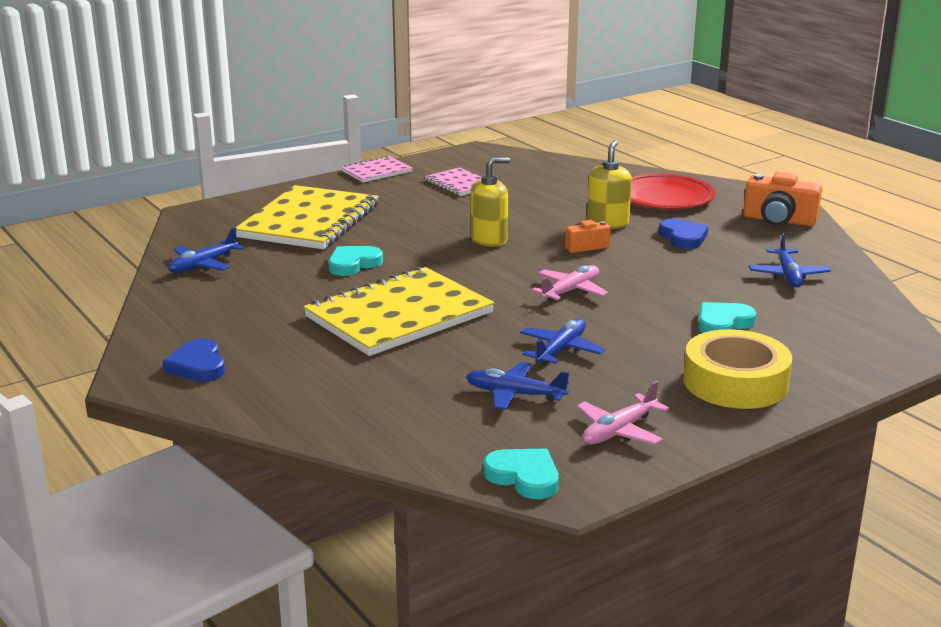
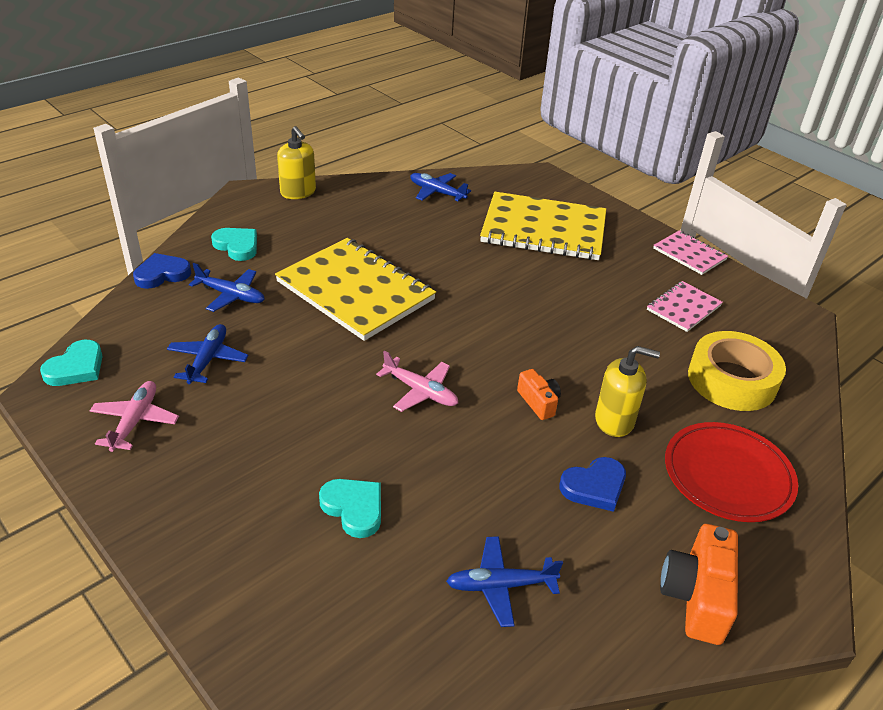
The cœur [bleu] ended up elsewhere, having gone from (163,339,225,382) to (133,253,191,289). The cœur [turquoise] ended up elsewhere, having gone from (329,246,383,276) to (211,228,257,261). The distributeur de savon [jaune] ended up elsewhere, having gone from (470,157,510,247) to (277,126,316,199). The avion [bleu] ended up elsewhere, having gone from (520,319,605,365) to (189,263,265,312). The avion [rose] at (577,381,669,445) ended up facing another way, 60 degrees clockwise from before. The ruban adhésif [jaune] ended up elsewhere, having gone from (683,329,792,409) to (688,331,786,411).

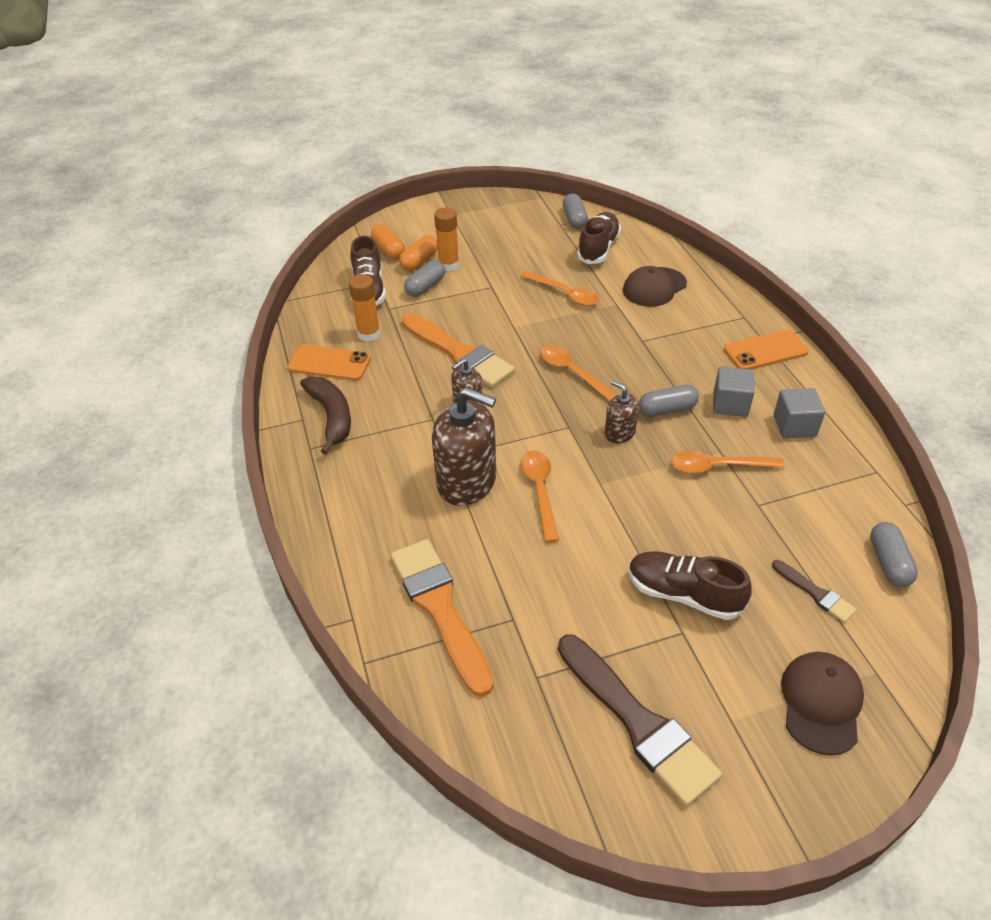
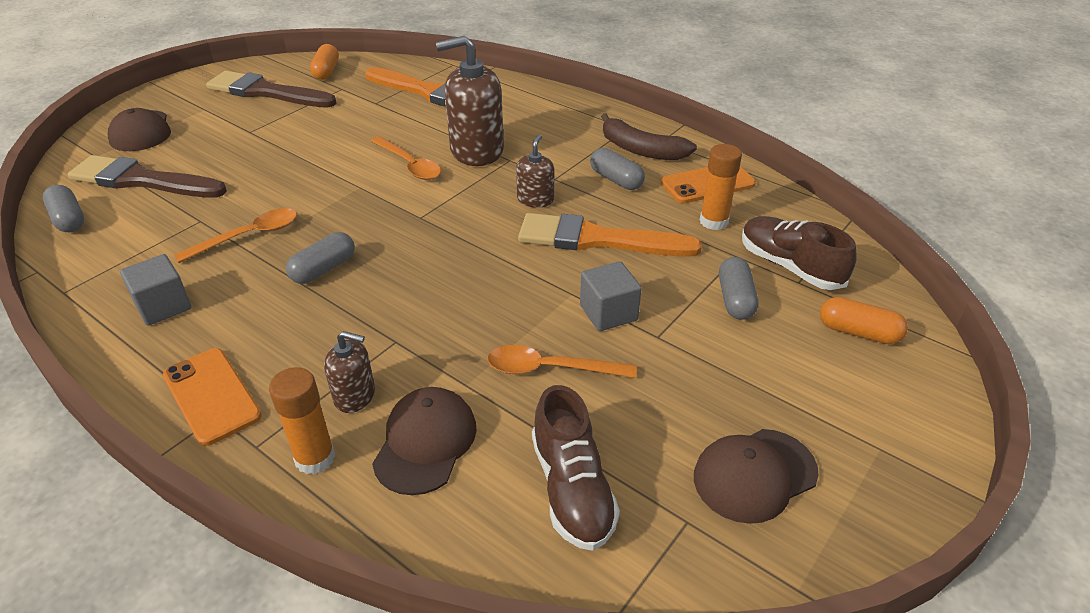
The gélule [orange] ended up elsewhere, having gone from (399,235,438,271) to (310,44,339,80). The bâton de colle [orange] ended up elsewhere, having gone from (434,207,459,271) to (269,367,335,474). The second view lost the cuillère [orange] at (540,345,617,401). The gélule [gris] ended up elsewhere, having gone from (563,193,588,229) to (590,148,645,190). The distributeur de savon [marron] ended up elsewhere, having gone from (605,380,639,443) to (324,331,375,413). The second view lost the chaussure [marron] at (629,551,752,620). The cube [gris] ended up elsewhere, having gone from (713,366,755,417) to (580,261,642,331). The téléphone [orange] at (724,329,809,370) ended up facing another way, 75 degrees counterclockwise from before. The size of the pinceau [marron] at (772,560,857,623) changed by a factor of 2.07. The second view gained the casquette [marron] at (694,429,819,524).

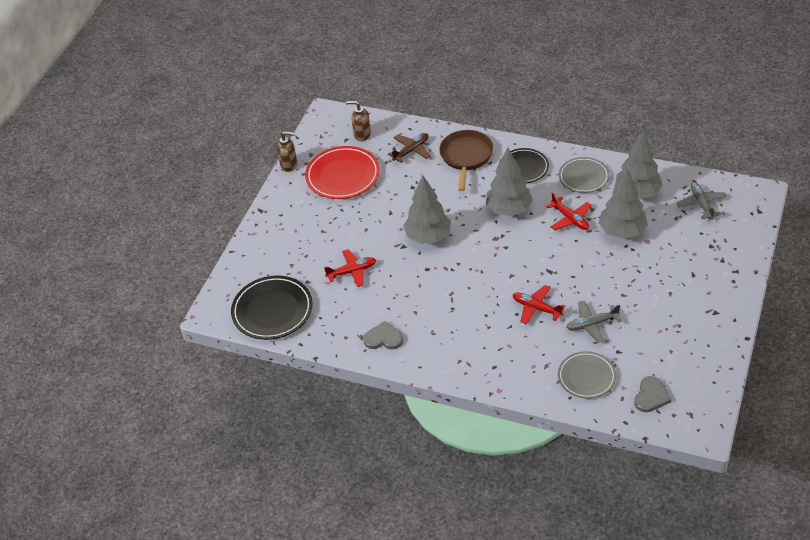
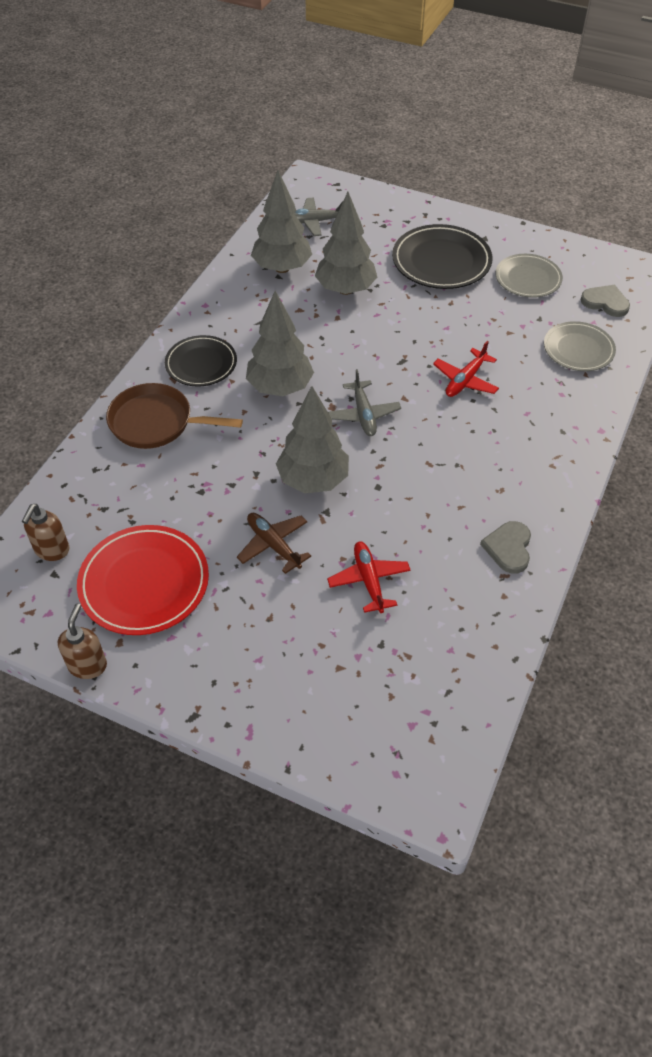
The assiette [noir] ended up elsewhere, having gone from (231,276,313,340) to (392,224,493,289). The avion [marron] ended up elsewhere, having gone from (388,133,431,163) to (237,513,311,574). The second view lost the avion [rouge] at (546,193,592,230). The assiette [gris] ended up elsewhere, having gone from (559,157,610,193) to (496,254,563,298). The avion [gris] ended up elsewhere, having gone from (566,300,621,343) to (328,369,401,436).

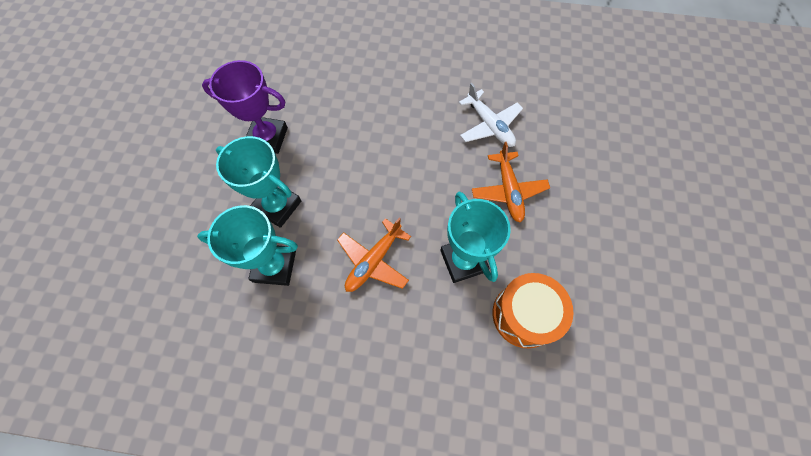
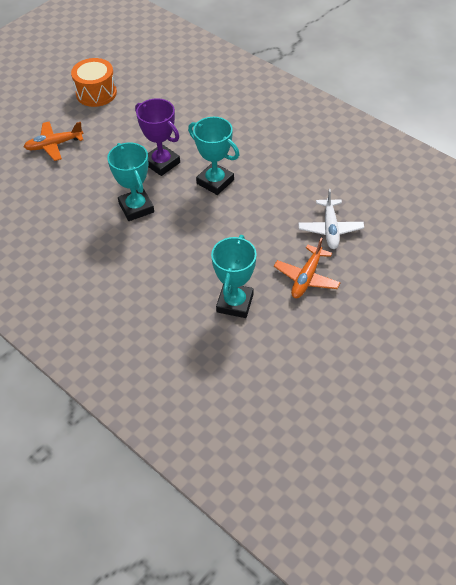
The trophée [turquoise] ended up elsewhere, having gone from (197,205,298,286) to (188,117,239,195). The avion [orange] ended up elsewhere, having gone from (337,218,411,292) to (24,121,84,161). The tambour [orange] ended up elsewhere, having gone from (492,273,574,348) to (71,58,117,107).

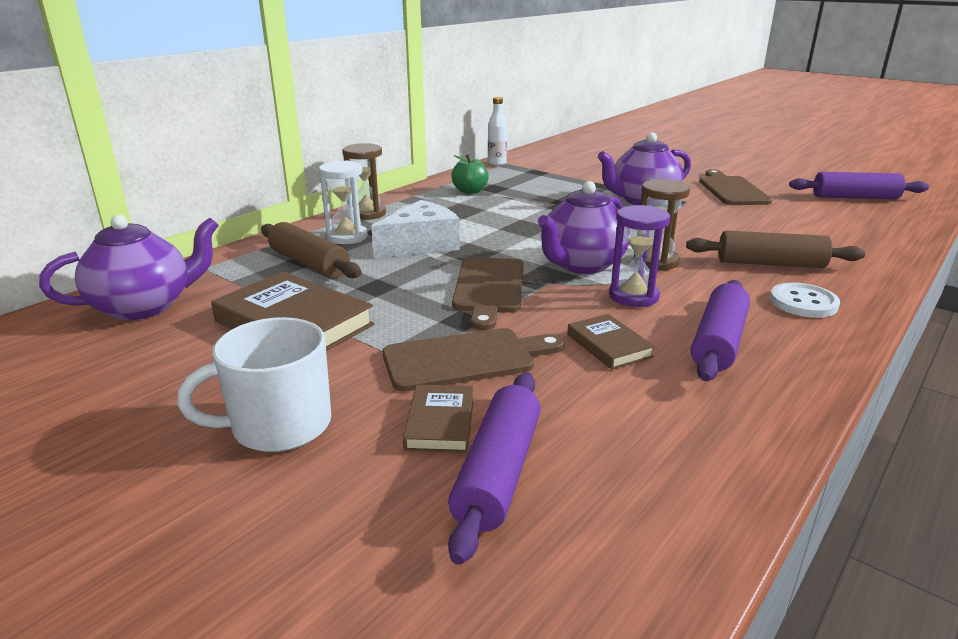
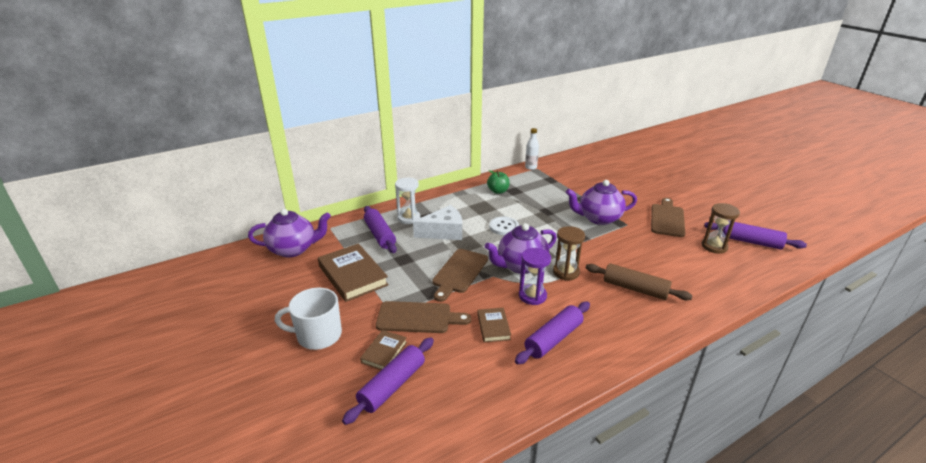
What was the rouleau à pâtisserie [marron] at (261,222,362,279) turned into the rouleau à pâtisserie [violet] at (364,206,397,253). The sablier [marron] ended up elsewhere, having gone from (343,143,386,220) to (701,203,740,254). The bouton [blanc] ended up elsewhere, having gone from (770,283,840,318) to (489,217,519,235).

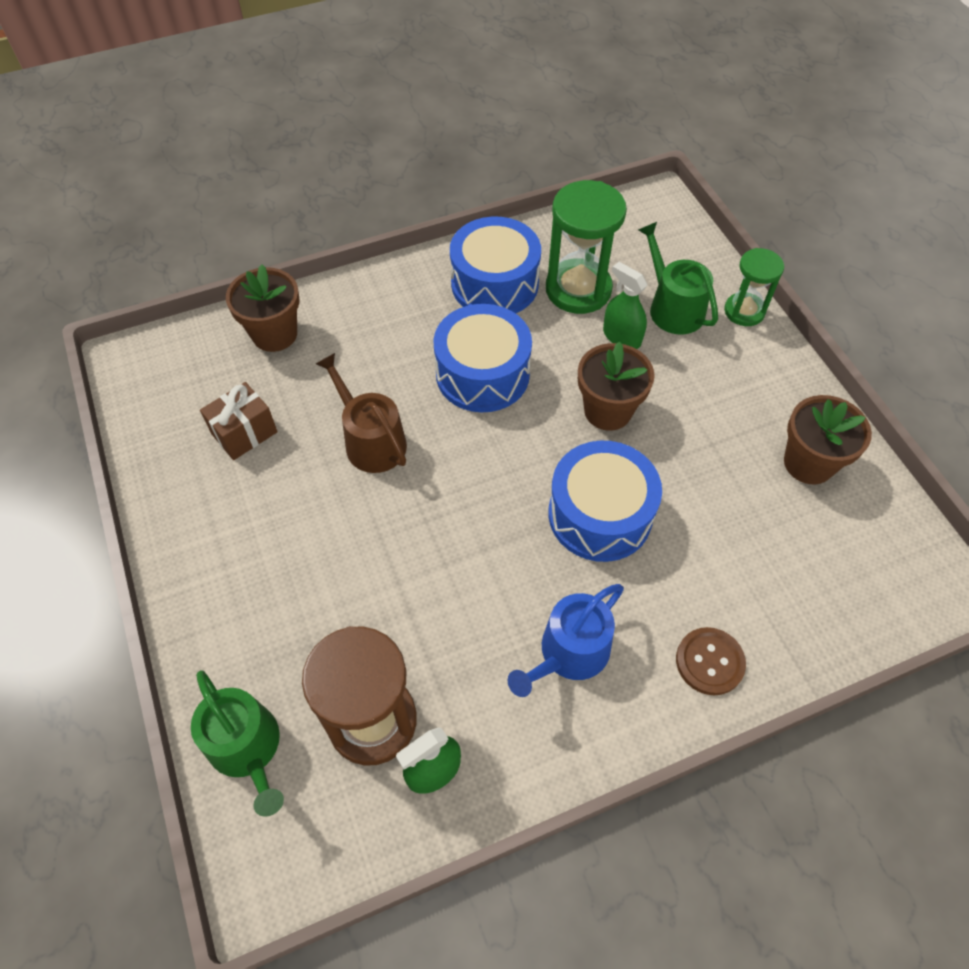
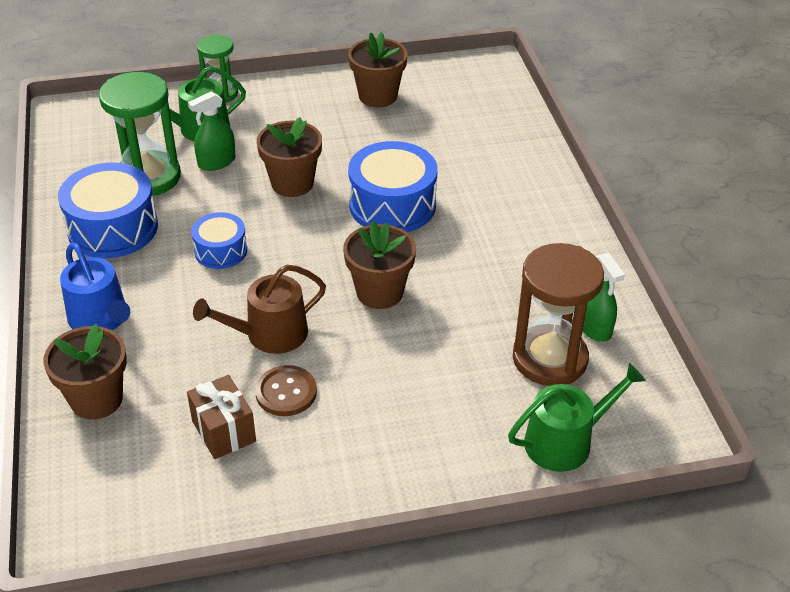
The size of the tambour [bleu] at (433,304,532,412) changed by a factor of 0.58. The arrosoir [bleu] ended up elsewhere, having gone from (508,584,624,697) to (60,242,130,330). The bouton [marron] ended up elsewhere, having gone from (676,627,746,695) to (255,365,317,416). The second view gained the pot de fleurs [marron] at (343,221,416,309).

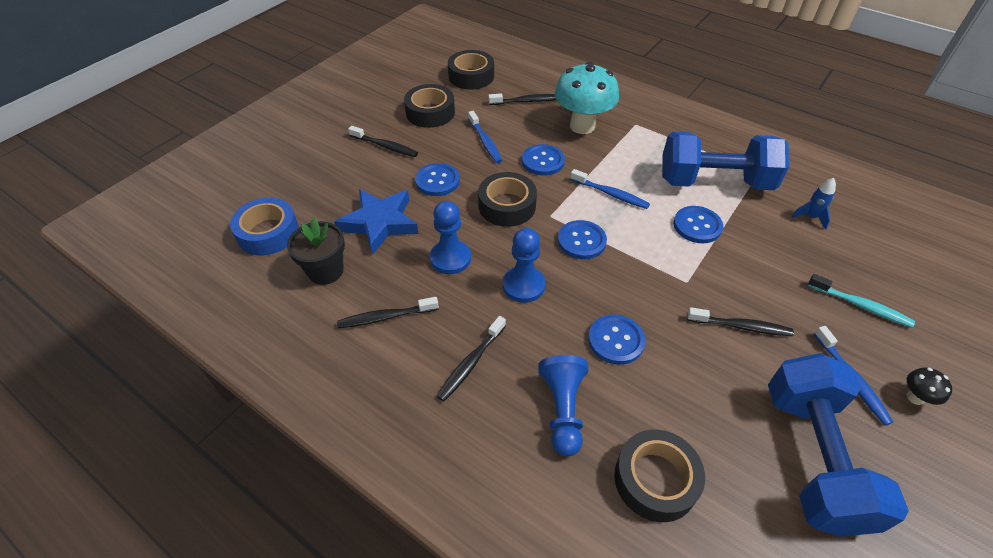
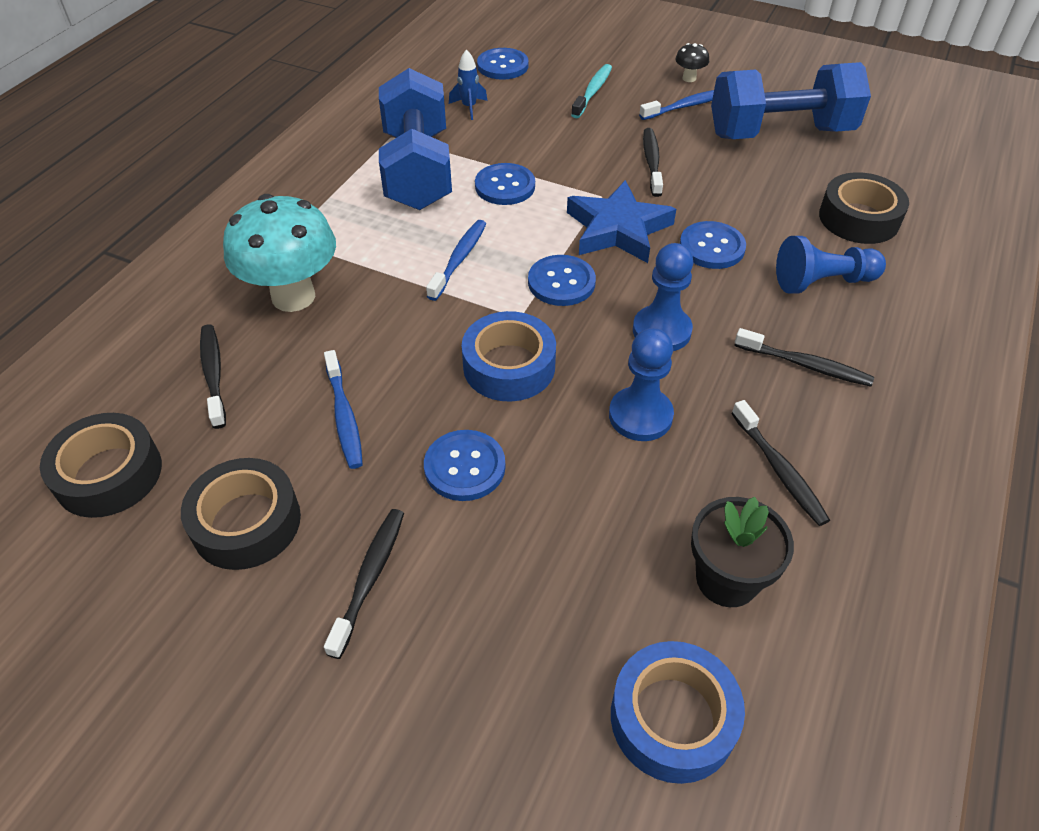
The étoile [bleu] ended up elsewhere, having gone from (334,189,419,254) to (567,180,676,263). The brosse à dents [bleu] at (468,111,502,163) ended up facing another way, 105 degrees clockwise from before. What was the ruban adhésif [noir] at (478,172,537,227) turned into the ruban adhésif [bleu] at (462,311,556,401). The bouton [bleu] ended up elsewhere, having gone from (522,144,565,176) to (477,48,529,80).

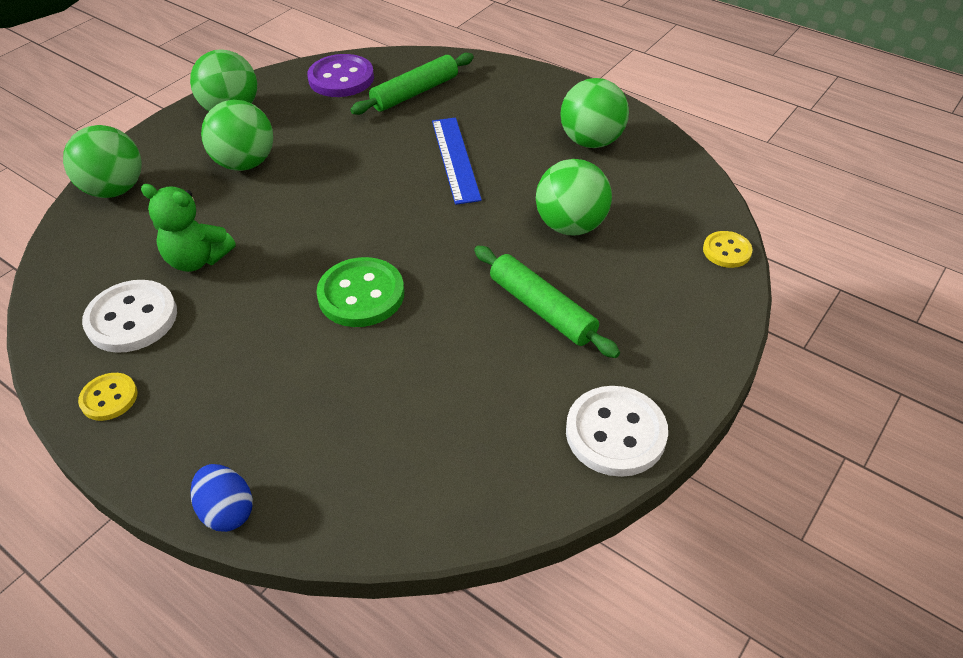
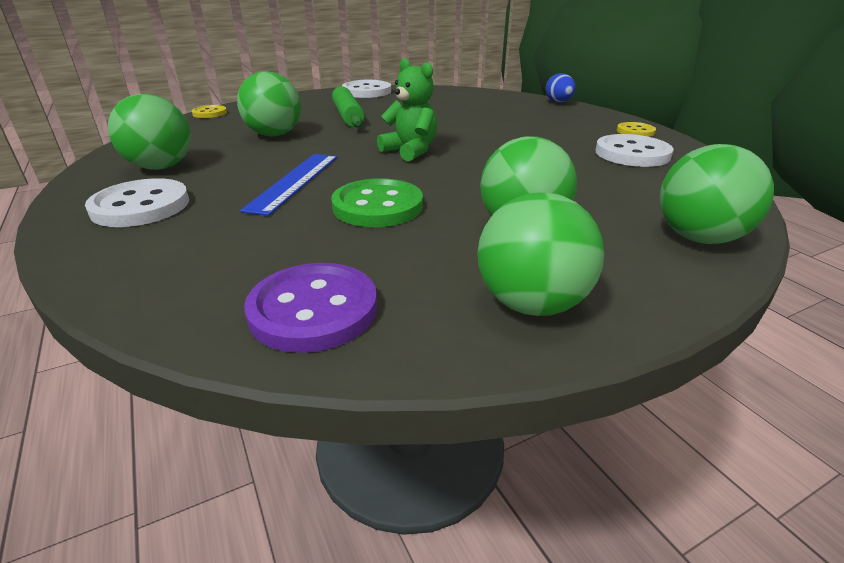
The ours en peluche [vert] ended up elsewhere, having gone from (141,184,236,272) to (377,58,437,161). The bouton [vert] ended up elsewhere, having gone from (316,257,404,327) to (331,178,423,227). The second view lost the rouleau à pâtisserie [vert] at (350,53,474,115). The second view gained the bouton [blanc] at (85,178,189,227).

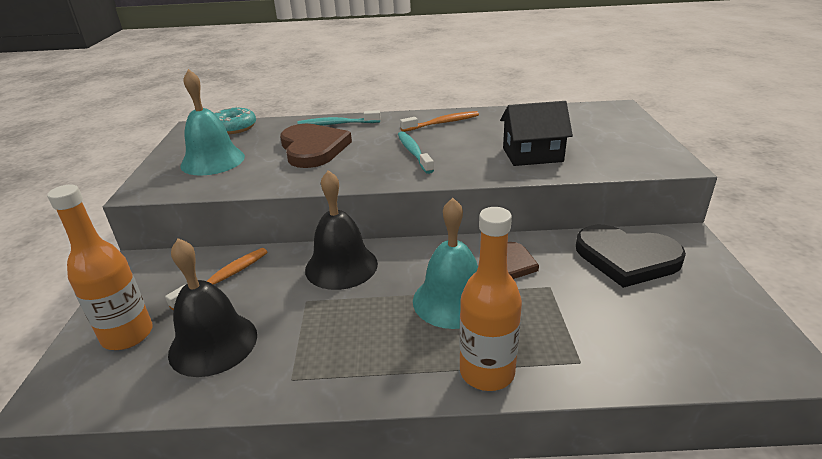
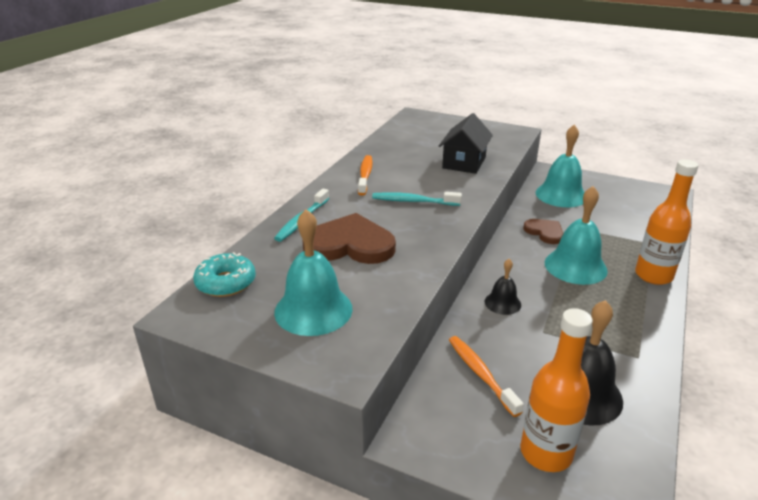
The size of the cloche [noir] at (305,170,378,290) changed by a factor of 0.55. Where the cœur [noir] stood at (576,224,686,288), the cloche [turquoise] came to stand at (536,124,585,207).

